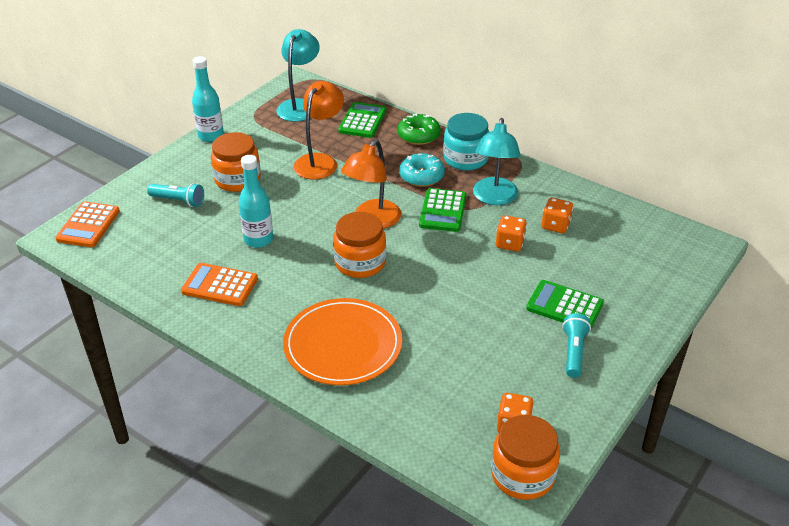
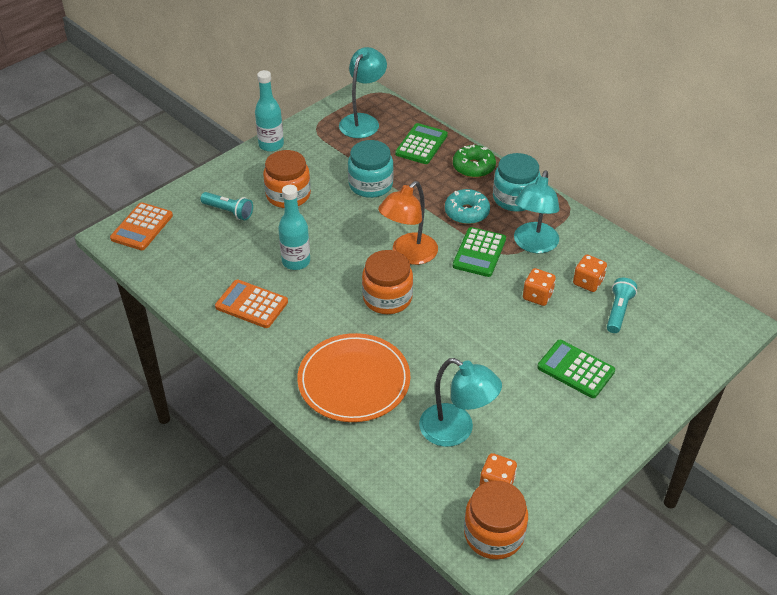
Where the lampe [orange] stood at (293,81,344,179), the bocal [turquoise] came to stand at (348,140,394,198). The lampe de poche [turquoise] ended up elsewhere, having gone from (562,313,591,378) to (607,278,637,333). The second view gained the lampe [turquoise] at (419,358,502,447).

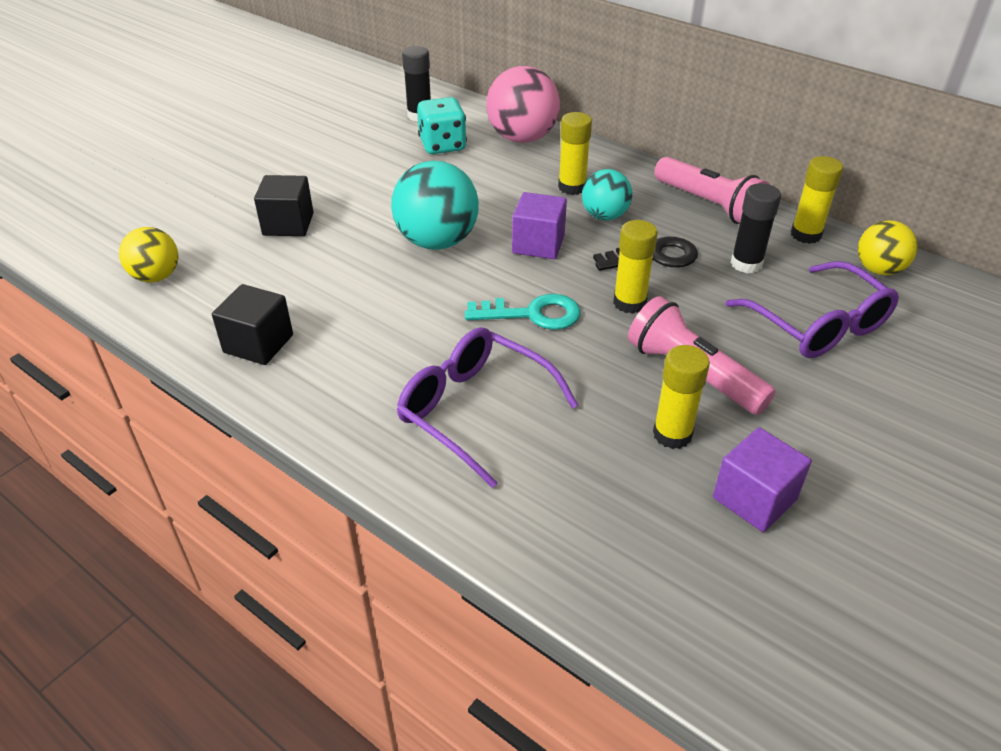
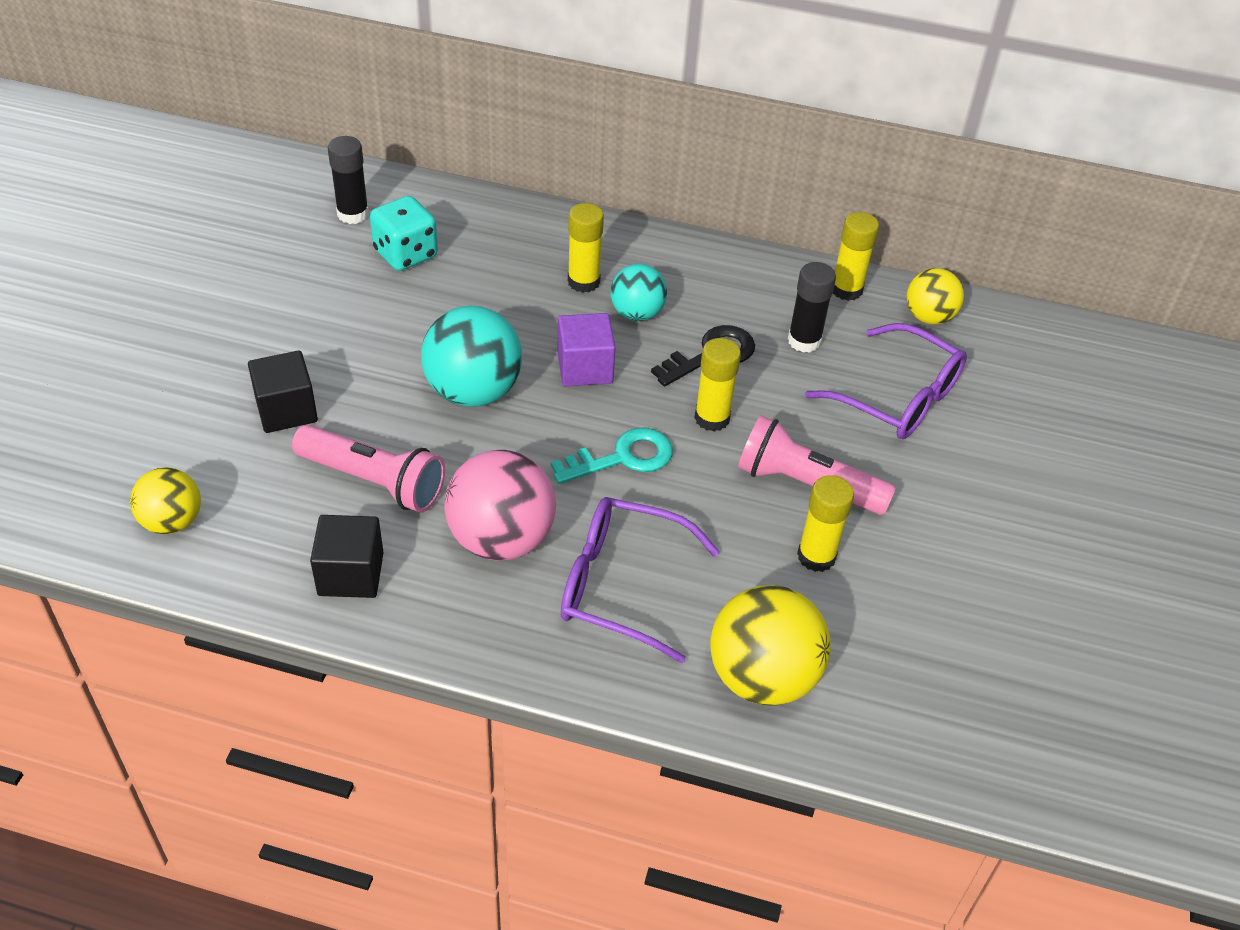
The balle [rose] ended up elsewhere, having gone from (486,66,560,143) to (444,450,556,561). The lampe de poche [rose] ended up elsewhere, having gone from (654,157,770,224) to (292,425,445,512). The second view lost the cube [violet] at (713,427,812,532). The second view gained the balle [jaune] at (710,585,831,705).

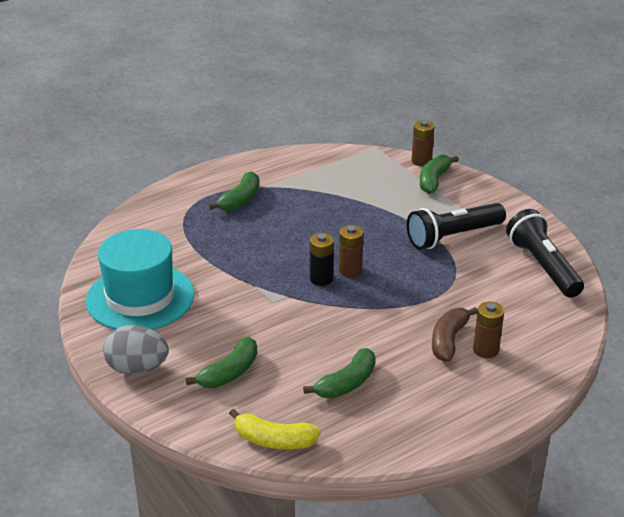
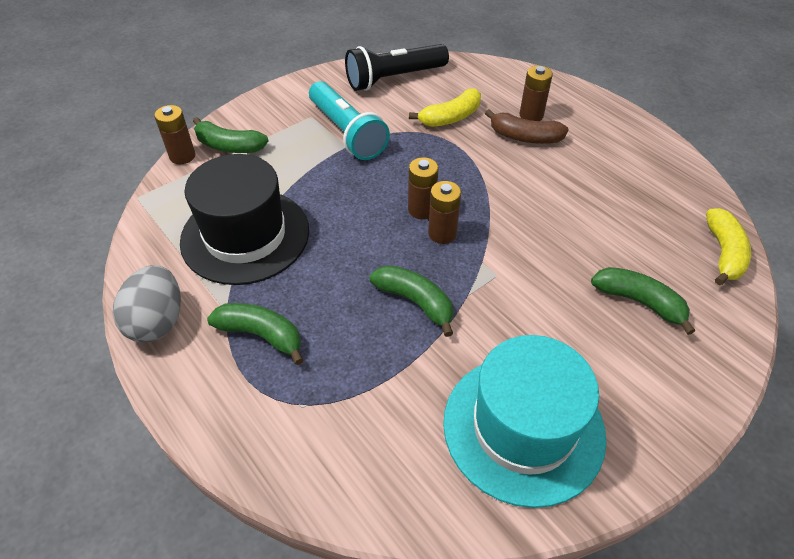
The œuf [gris] ended up elsewhere, having gone from (103,325,169,375) to (113,265,181,342). The banane [vert] ended up elsewhere, having gone from (303,348,375,399) to (370,265,453,337). What was the pile [noir] at (310,233,334,286) turned into the pile [marron] at (428,181,461,244). What was the lampe de poche [noir] at (407,203,506,249) turned into the lampe de poche [turquoise] at (309,81,390,160). The second view gained the chapeau [noir] at (180,154,309,285). The second view gained the banane [jaune] at (409,89,481,127).

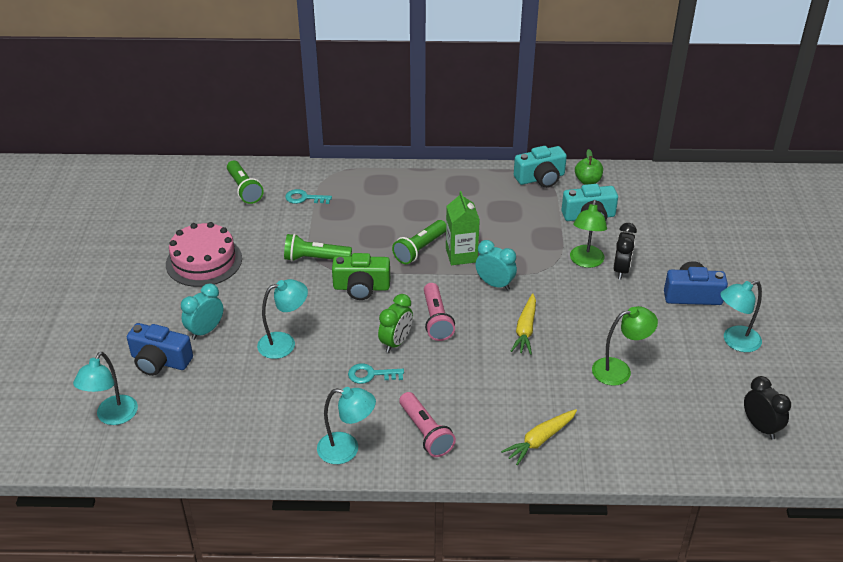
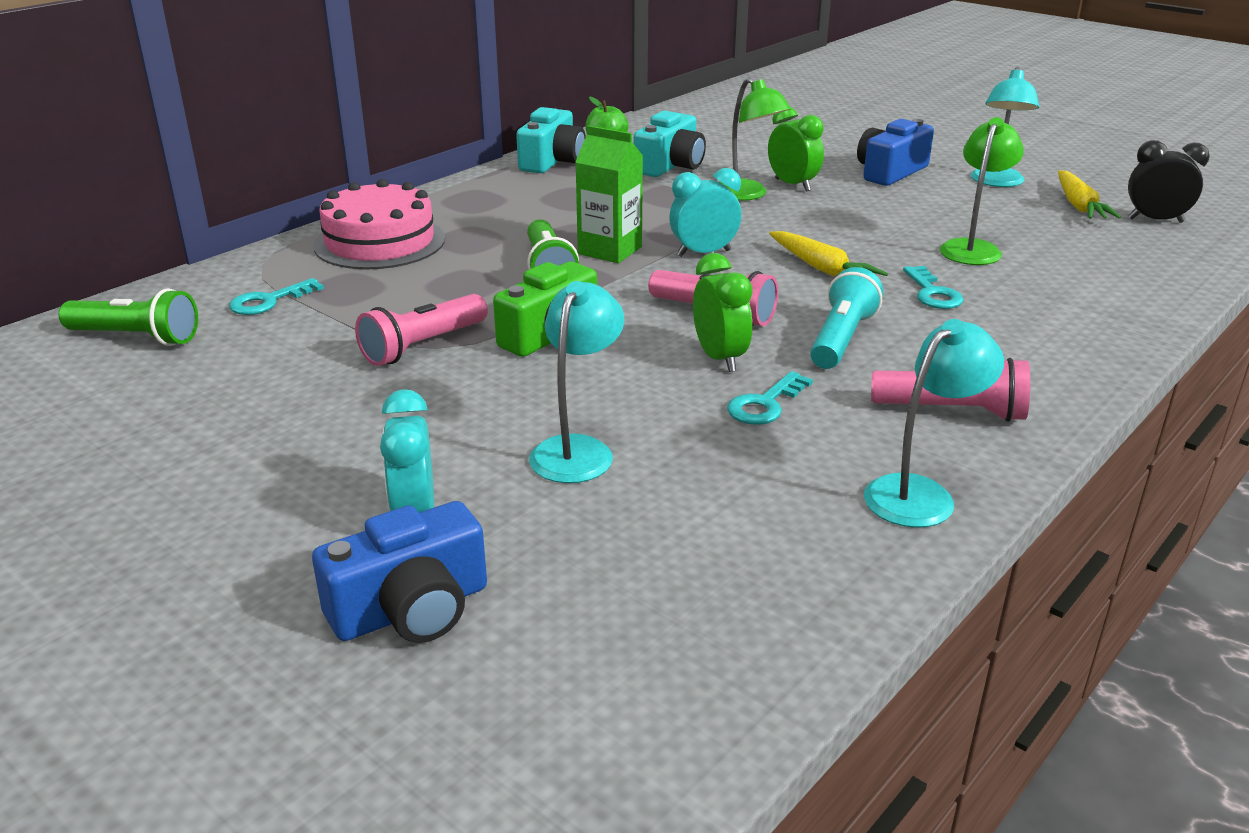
The second view lost the lampe [turquoise] at (73,352,138,425). The gâteau [rose] ended up elsewhere, having gone from (166,222,242,287) to (313,179,445,269). What was the lampe de poche [vert] at (284,234,352,261) turned into the lampe de poche [rose] at (355,294,488,366). The carotte [jaune] ended up elsewhere, having gone from (501,409,577,466) to (1058,170,1121,219). What was the réveil [noir] at (613,223,637,279) turned into the réveil [vert] at (768,107,824,192). The second view gained the lampe de poche [turquoise] at (810,267,883,369). The second view gained the clé [turquoise] at (903,266,964,309).

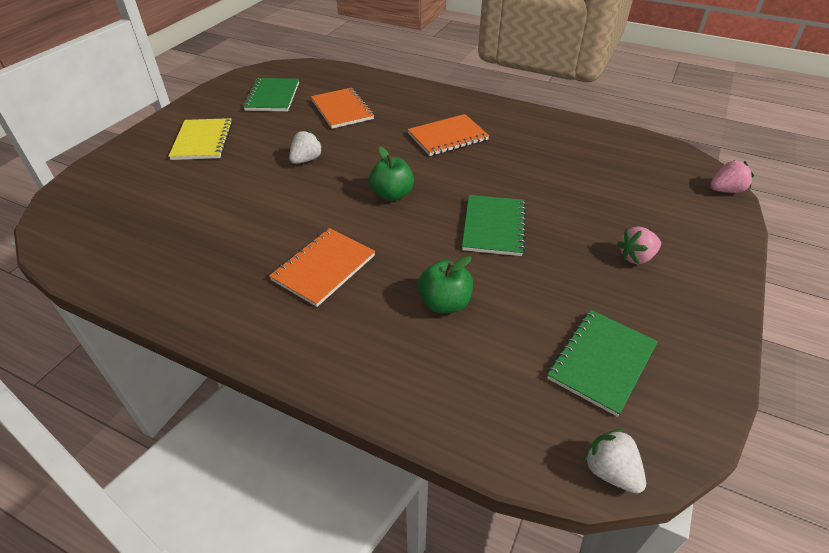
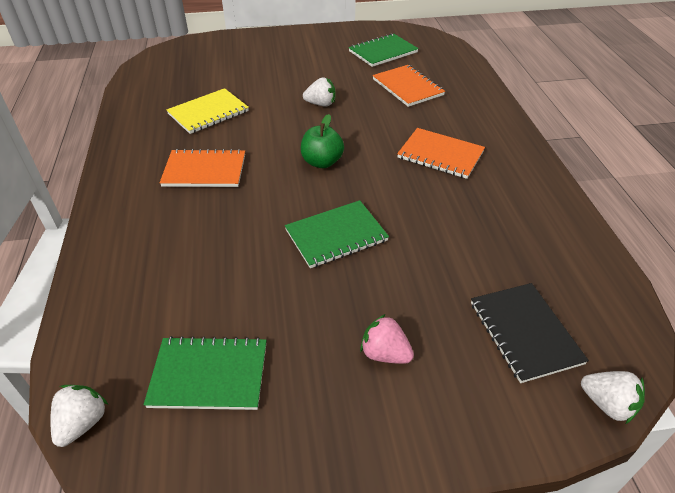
The carnet [jaune] ended up elsewhere, having gone from (169,118,233,160) to (167,88,249,134). The carnet [orange] at (311,88,374,129) ended up facing another way, 60 degrees counterclockwise from before. The second view lost the pomme [vert] at (418,256,473,313). What was the fraise [rose] at (710,160,754,193) turned into the fraise [blanc] at (581,371,645,424). The second view gained the carnet [noir] at (471,283,589,383).

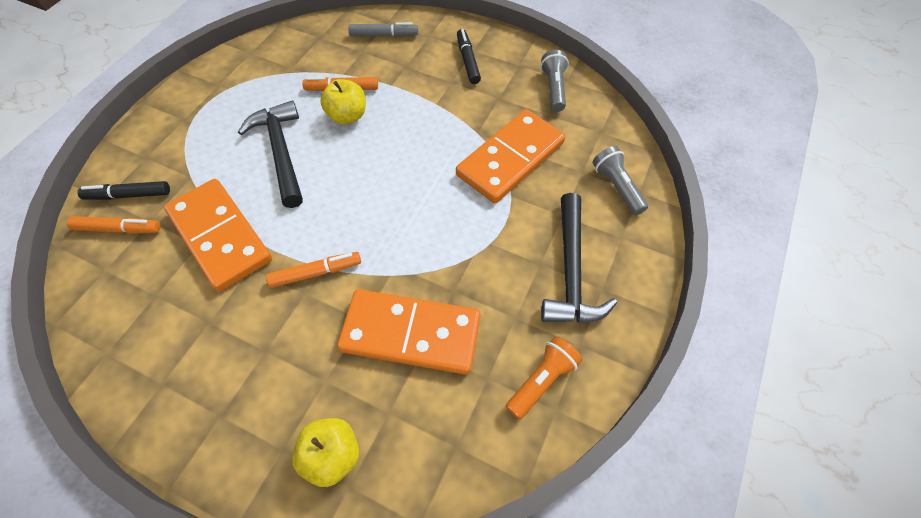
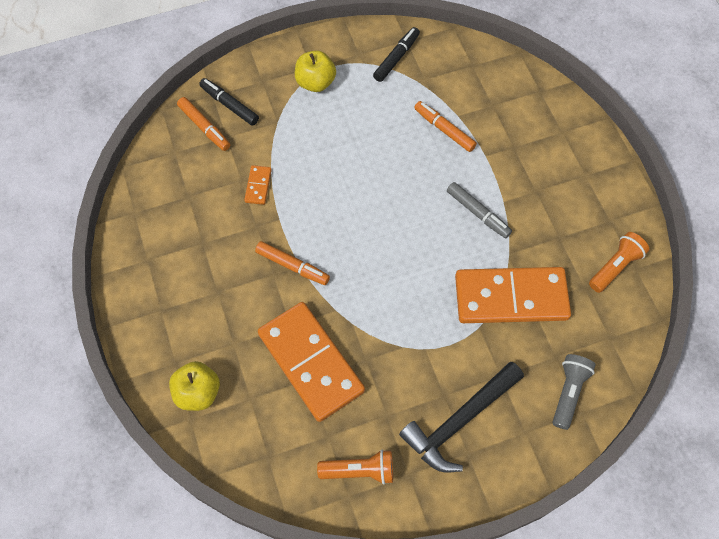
The size of the domino [orange] at (164,179,272,292) changed by a factor of 0.40. The second view lost the marteau [noir] at (238,101,303,208). The pomme [jaune] ended up elsewhere, having gone from (320,79,366,124) to (295,51,336,92). The feutre [gris] ended up elsewhere, having gone from (348,22,418,37) to (447,182,512,238). The feutre [noir] ended up elsewhere, having gone from (457,29,481,84) to (373,27,420,82). What was the lampe de poche [gris] at (541,50,569,112) turned into the lampe de poche [orange] at (589,232,649,293).

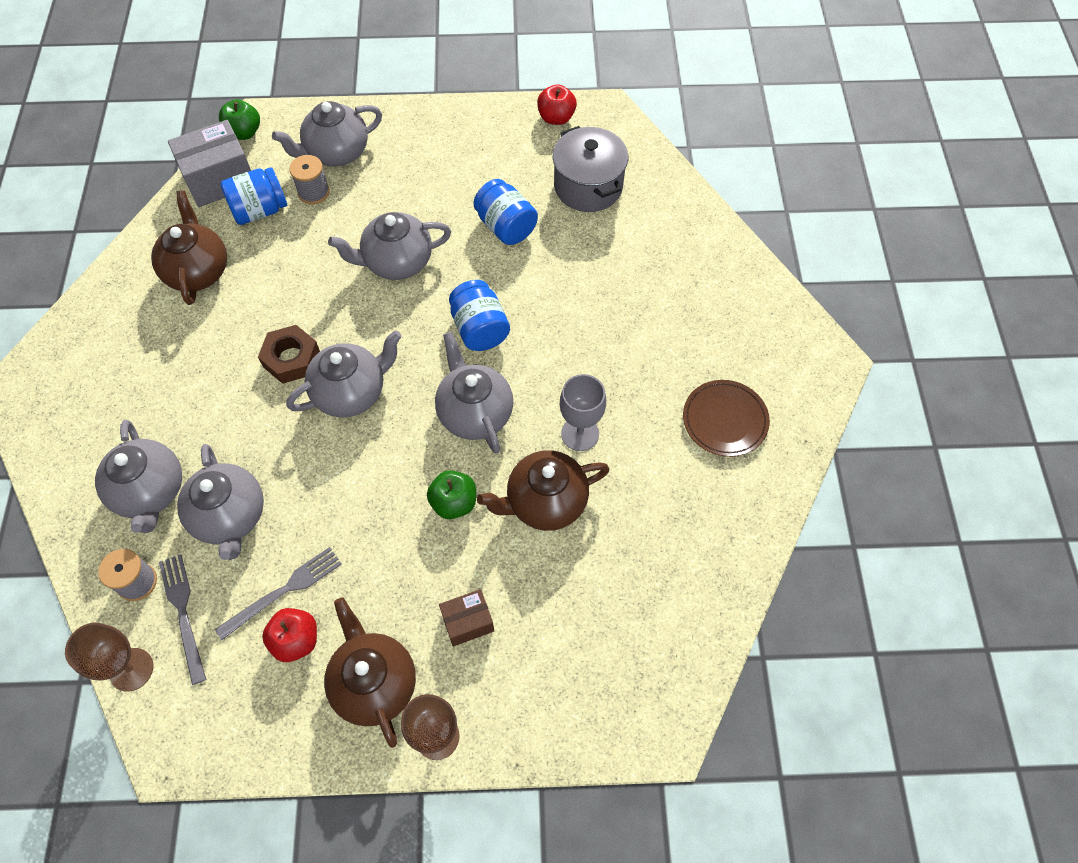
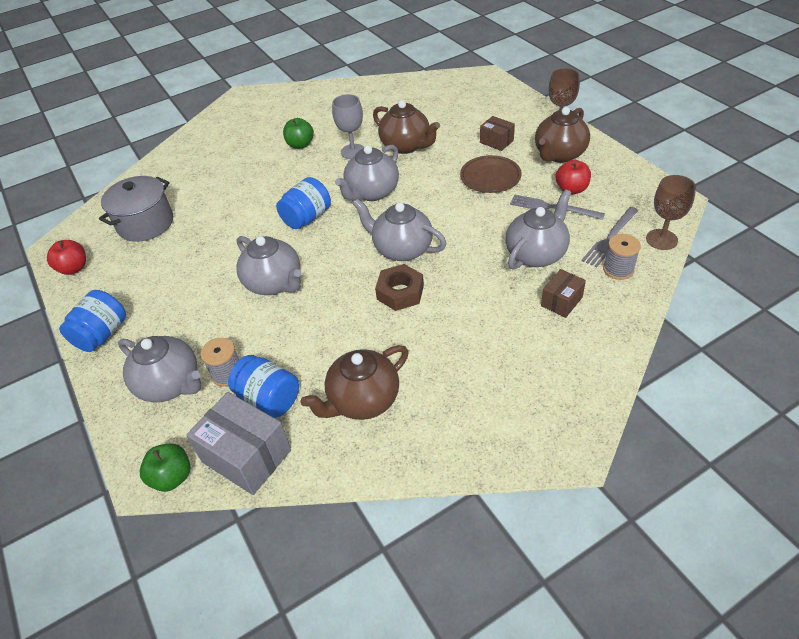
Where the théière [gris] stood at (95,420,182,533), the boîte [marron] came to stand at (541,269,586,318). The pomme [vert] ended up elsewhere, having gone from (427,470,476,519) to (283,118,314,149). The bocal [bleu] ended up elsewhere, having gone from (473,179,538,245) to (59,290,126,352). The assiette [marron] ended up elsewhere, having gone from (683,380,770,457) to (460,155,522,193).

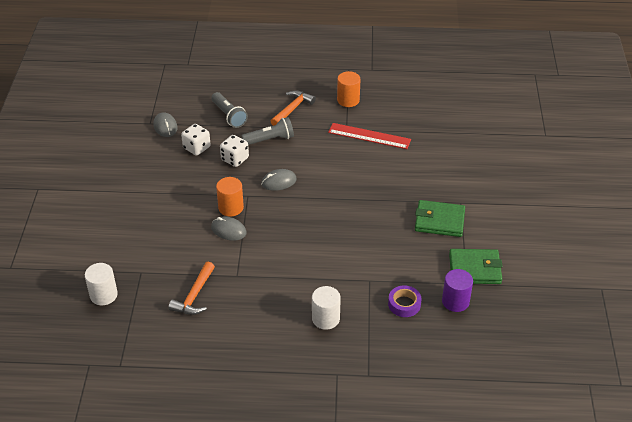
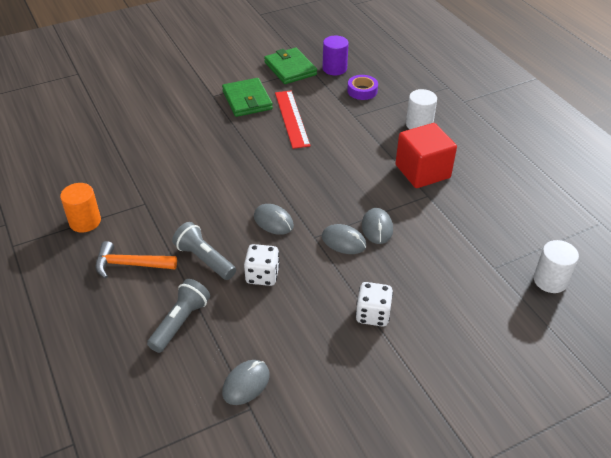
The second view lost the marteau [orange] at (168,262,215,315). The dé [blanc] ended up elsewhere, having gone from (181,124,211,155) to (355,282,393,327). Where the cylindre [orange] stood at (216,177,244,216), the souris [gris] came to stand at (322,224,366,254). The règle [rouge] ended up elsewhere, having gone from (328,123,411,149) to (275,91,311,149). The second view gained the cube [rouge] at (396,123,457,188).

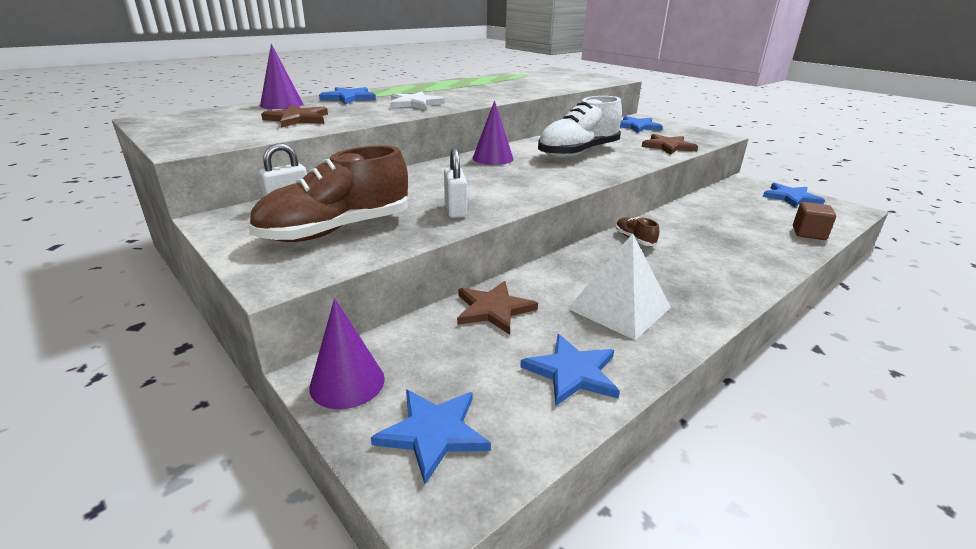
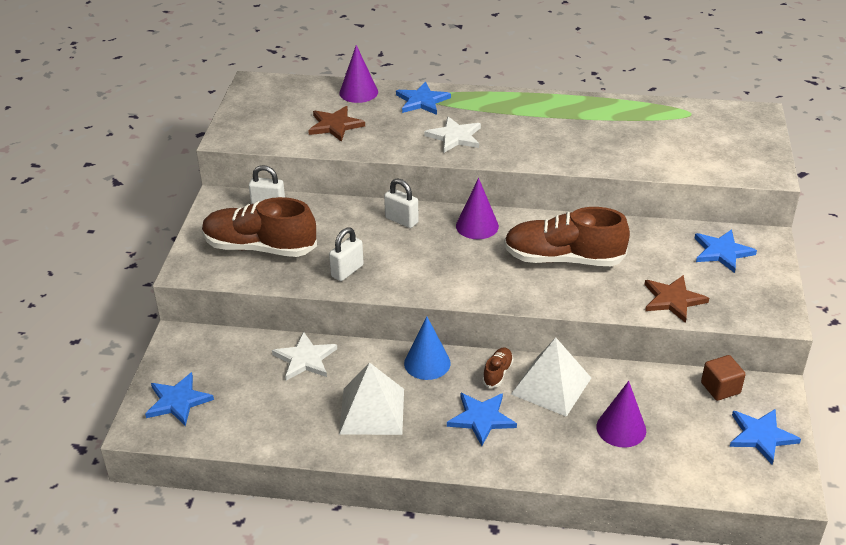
The cône [violet] ended up elsewhere, having gone from (309,298,385,409) to (596,381,646,448). What was the étoile [marron] at (457,281,538,335) turned into the étoile [blanc] at (272,332,337,381). The étoile [bleu] ended up elsewhere, having gone from (520,334,620,406) to (447,393,517,446). What was the chaussure [blanc] at (538,96,622,158) turned into the chaussure [marron] at (504,207,630,266). The cube [marron] ended up elsewhere, having gone from (793,202,836,240) to (701,355,746,401). The second view gained the cadenas [blanc] at (384,178,419,228). The second view gained the cône [bleu] at (404,316,451,380). The second view gained the pyramide [blanc] at (511,338,591,417).

